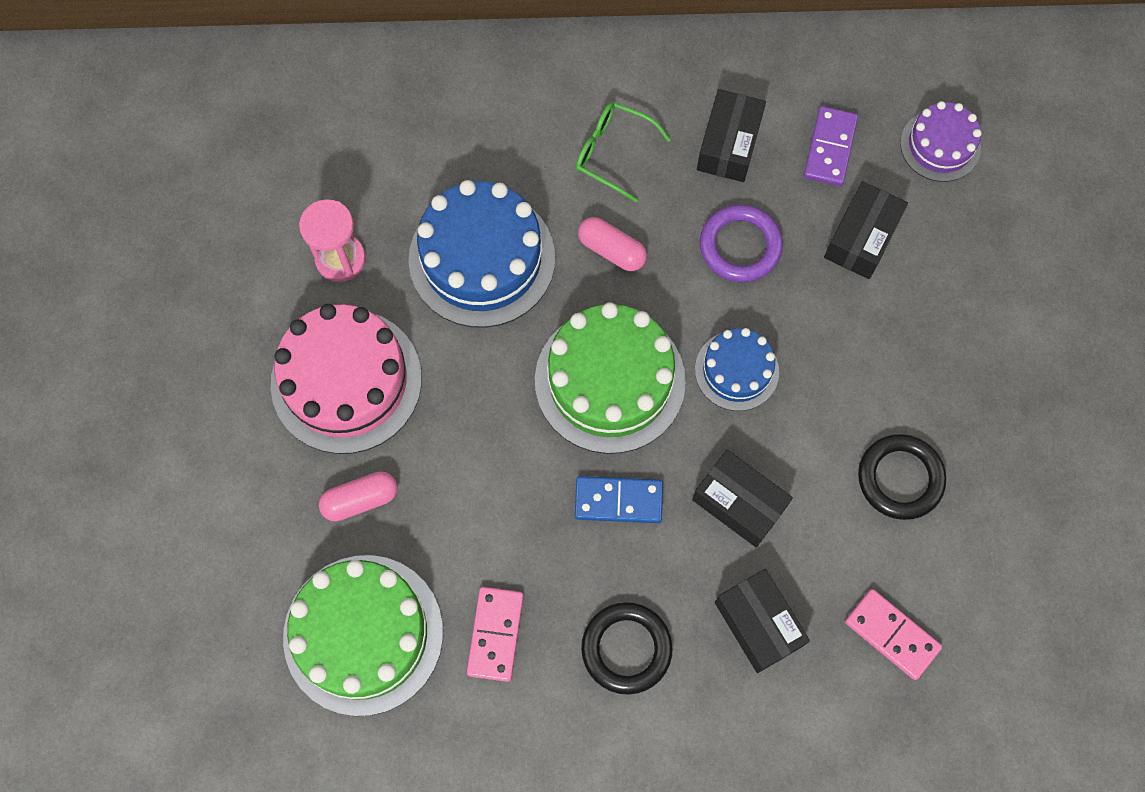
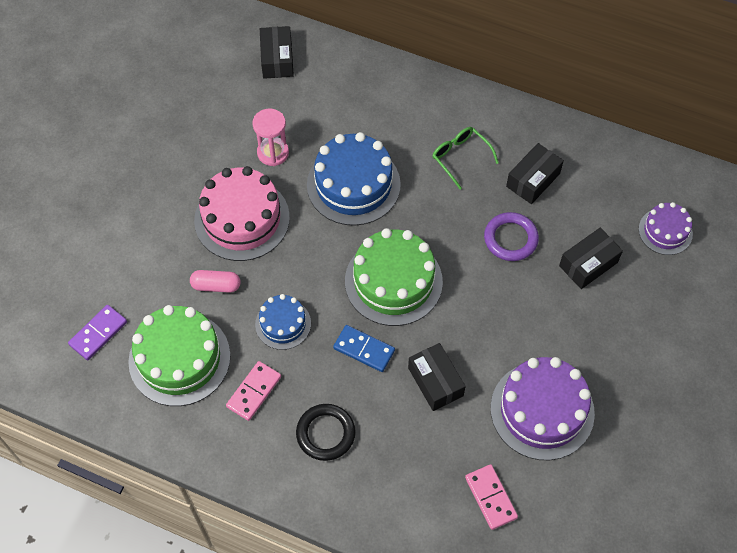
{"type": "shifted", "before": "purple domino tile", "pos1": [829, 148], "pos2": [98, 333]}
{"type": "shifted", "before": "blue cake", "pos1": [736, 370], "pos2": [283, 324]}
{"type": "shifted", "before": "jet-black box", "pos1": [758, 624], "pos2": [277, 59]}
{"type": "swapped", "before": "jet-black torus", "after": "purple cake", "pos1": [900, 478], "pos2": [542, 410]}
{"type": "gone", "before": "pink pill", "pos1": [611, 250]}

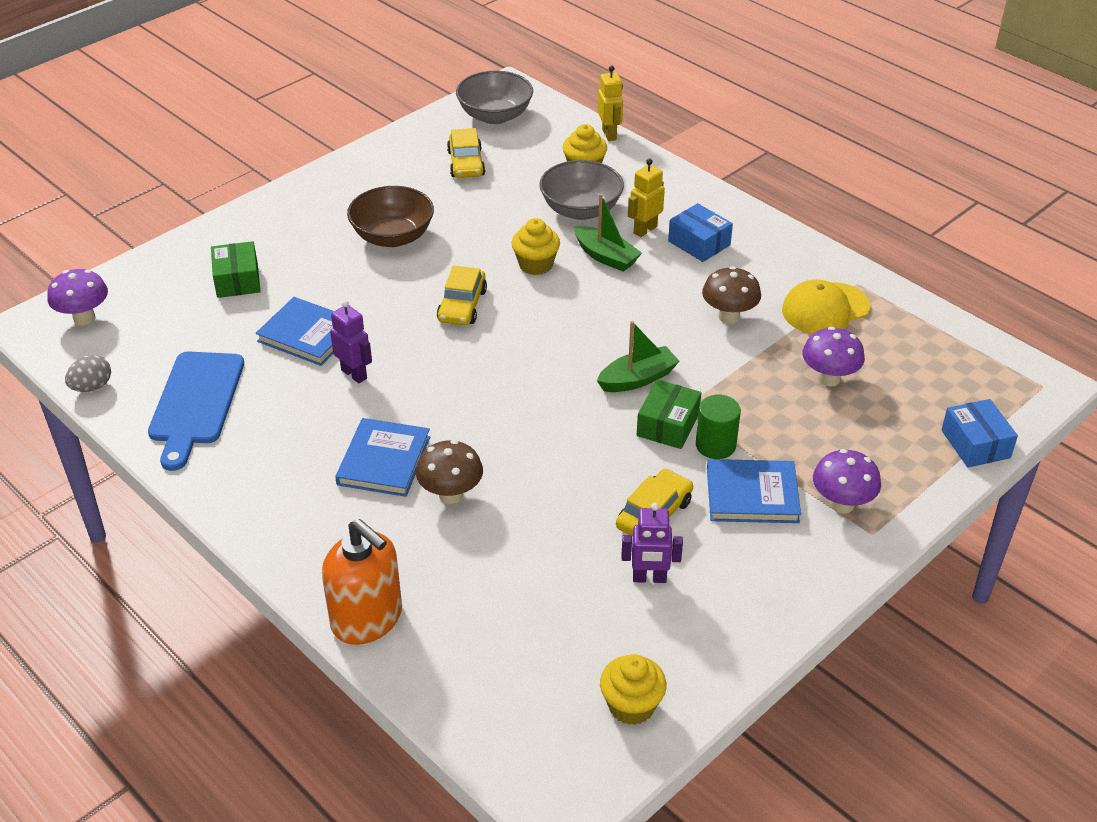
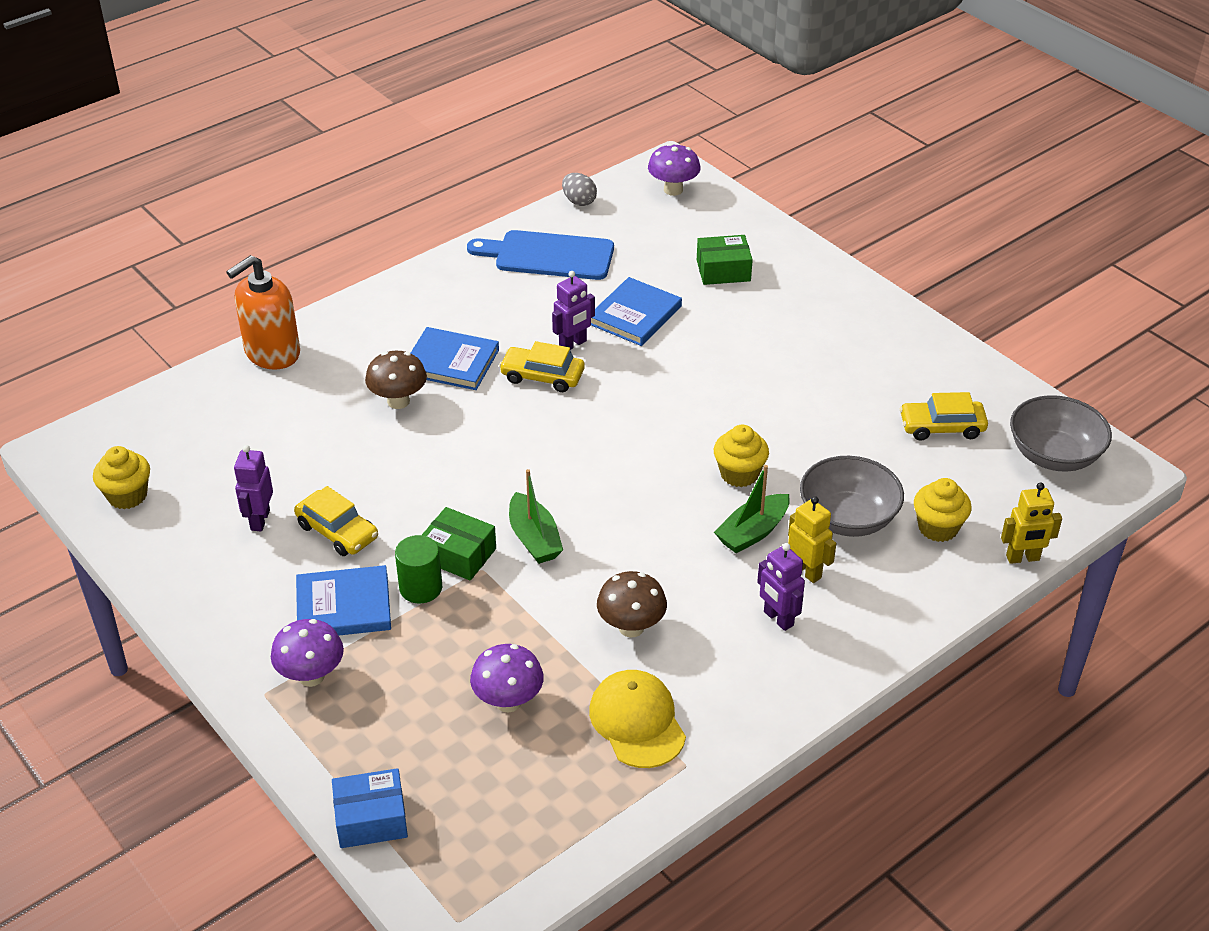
{"type": "rotated", "before": "blue hardback", "pos1": [752, 495], "pos2": [343, 606], "turn": 75}
{"type": "shifted", "before": "bright yellow automobile", "pos1": [462, 305], "pos2": [542, 376]}
{"type": "swapped", "before": "blue box", "after": "purple robot", "pos1": [699, 243], "pos2": [778, 619]}
{"type": "gone", "before": "brown bowl", "pos1": [393, 237]}

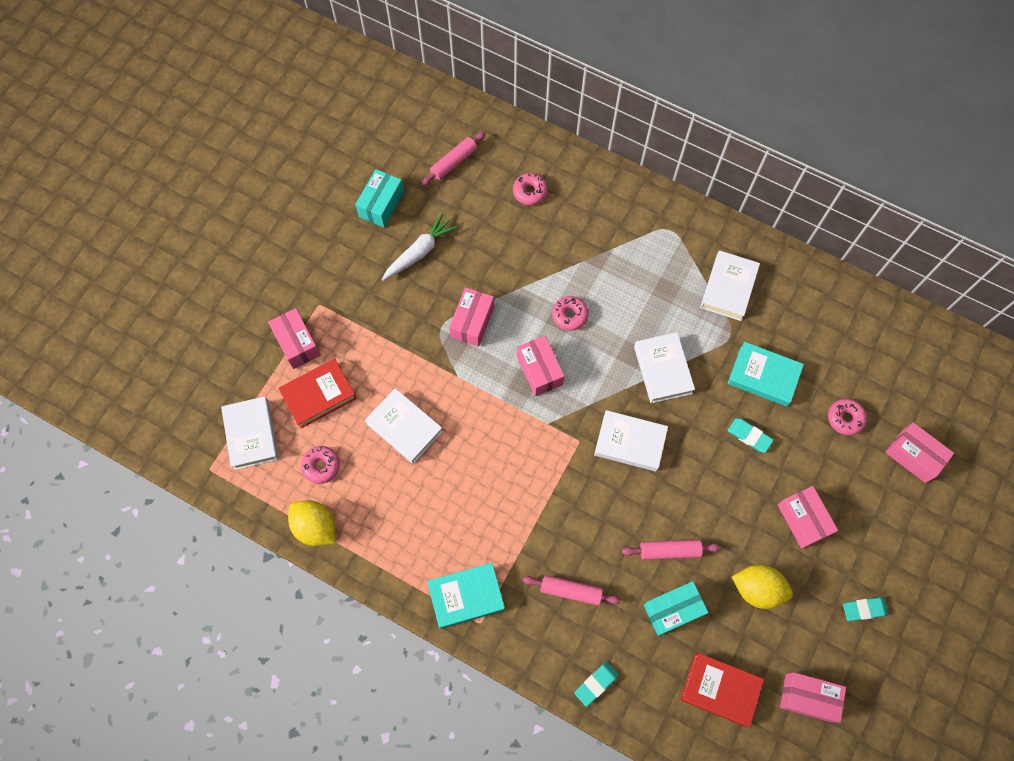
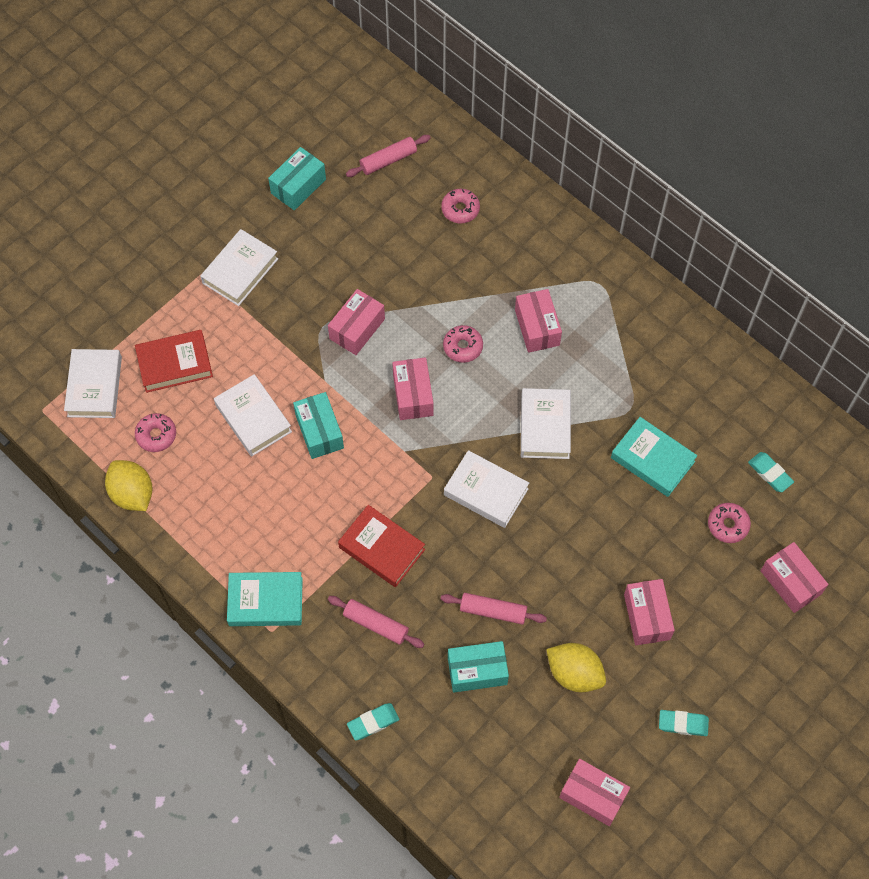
{"type": "shifted", "before": "pure white hardback", "pos1": [728, 288], "pos2": [240, 271]}
{"type": "new", "after": "teal box", "pos2": [319, 431]}
{"type": "shifted", "before": "crimson hardback", "pos1": [720, 689], "pos2": [382, 548]}
{"type": "shifted", "before": "pink box", "pos1": [297, 343], "pos2": [537, 327]}
{"type": "shifted", "before": "teal pencil eraser", "pos1": [749, 436], "pos2": [770, 473]}
{"type": "gone", "before": "pure white toy carrot", "pos1": [419, 252]}

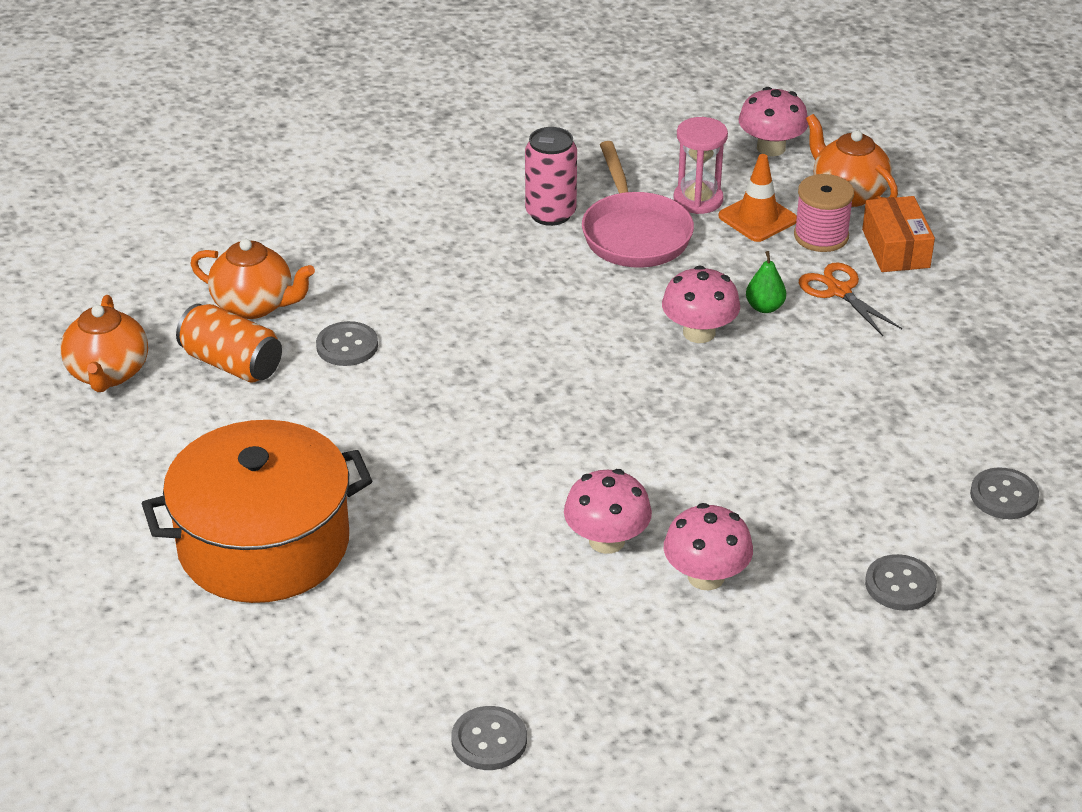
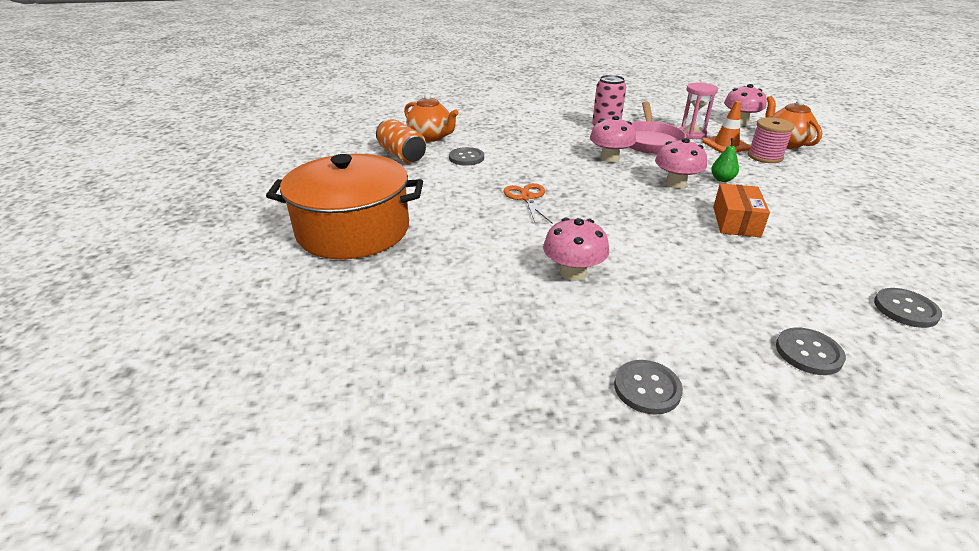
{"type": "shifted", "before": "orange pair of scissors", "pos1": [839, 291], "pos2": [527, 198]}
{"type": "shifted", "before": "pink mushroom", "pos1": [706, 577], "pos2": [609, 158]}
{"type": "shifted", "before": "gray sewing button", "pos1": [489, 740], "pos2": [647, 388]}
{"type": "shifted", "before": "orange box", "pos1": [895, 248], "pos2": [736, 221]}
{"type": "gone", "before": "orange china teapot", "pos1": [108, 373]}

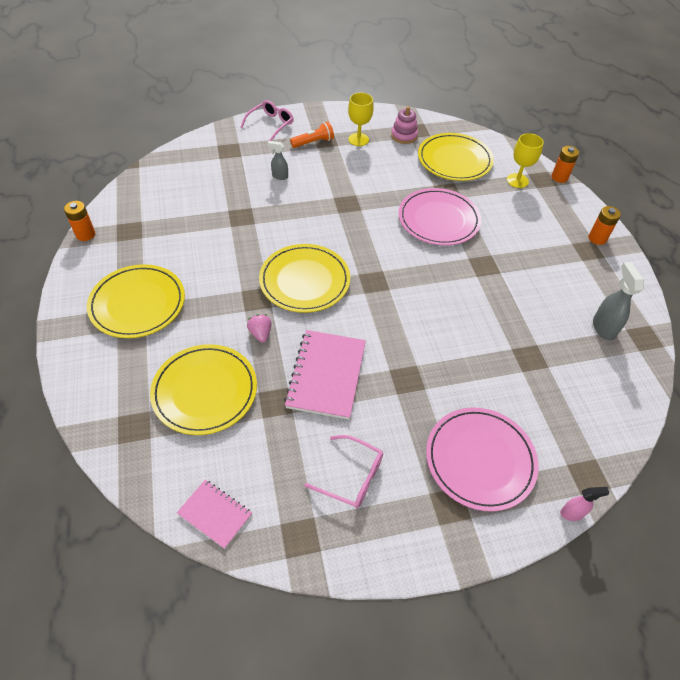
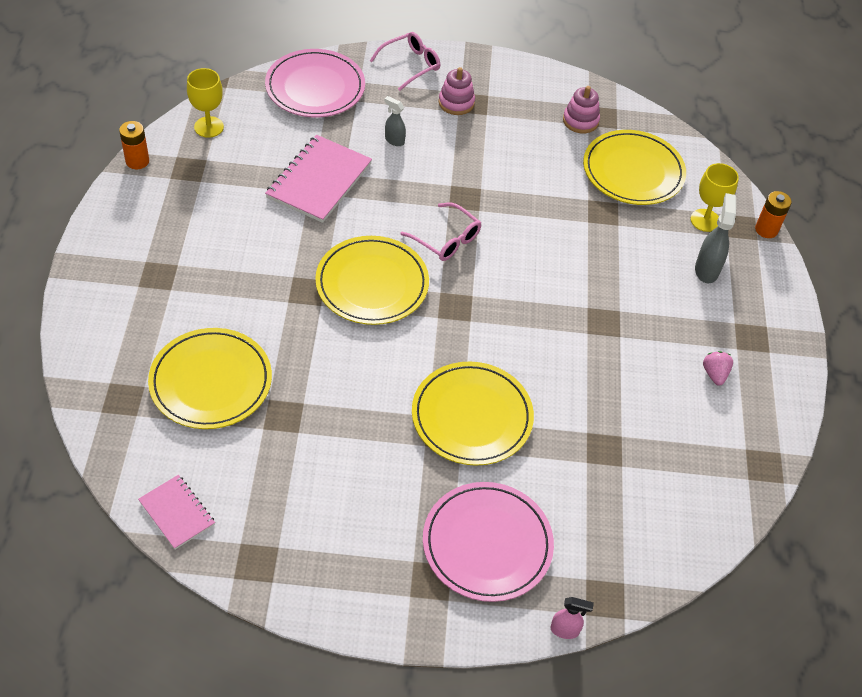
{"type": "shifted", "before": "bright yellow goblet", "pos1": [358, 139], "pos2": [209, 127]}
{"type": "shifted", "before": "pink flat dish", "pos1": [438, 220], "pos2": [315, 87]}
{"type": "shifted", "before": "pink exercise book", "pos1": [326, 375], "pos2": [319, 180]}
{"type": "shifted", "before": "pink glasses", "pos1": [351, 476], "pos2": [446, 239]}
{"type": "shifted", "before": "bright yellow flat dish", "pos1": [138, 304], "pos2": [472, 416]}
{"type": "swapped", "before": "orange torch", "after": "pink stacking rings", "pos1": [313, 142], "pos2": [456, 103]}
{"type": "shifted", "before": "gray spray bottle", "pos1": [603, 327], "pos2": [706, 269]}
{"type": "shifted", "before": "pink strawberry", "pos1": [260, 334], "pos2": [714, 374]}
{"type": "gone", "before": "orange battery", "pos1": [597, 238]}

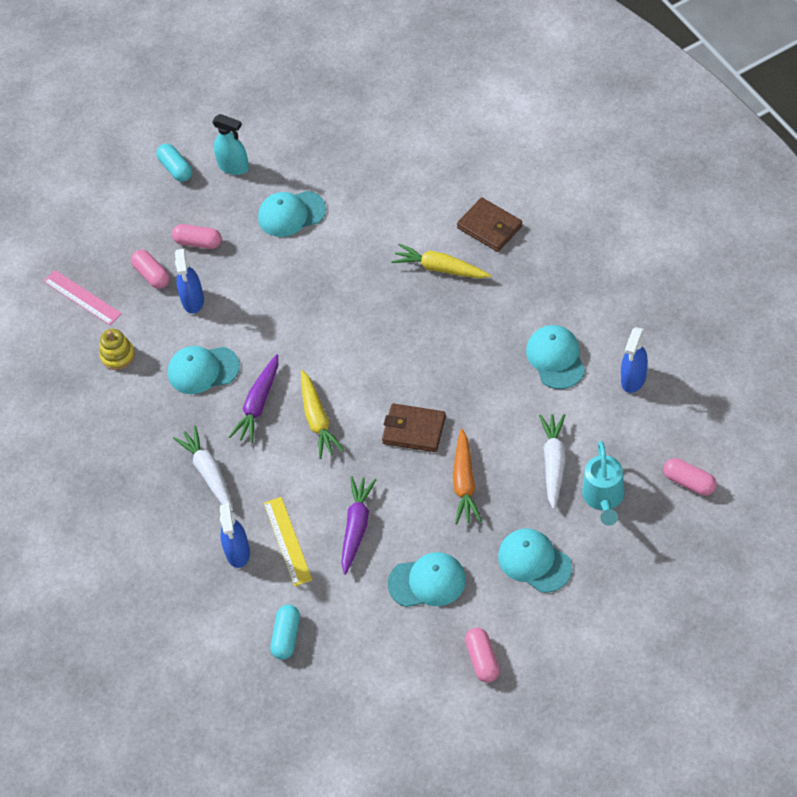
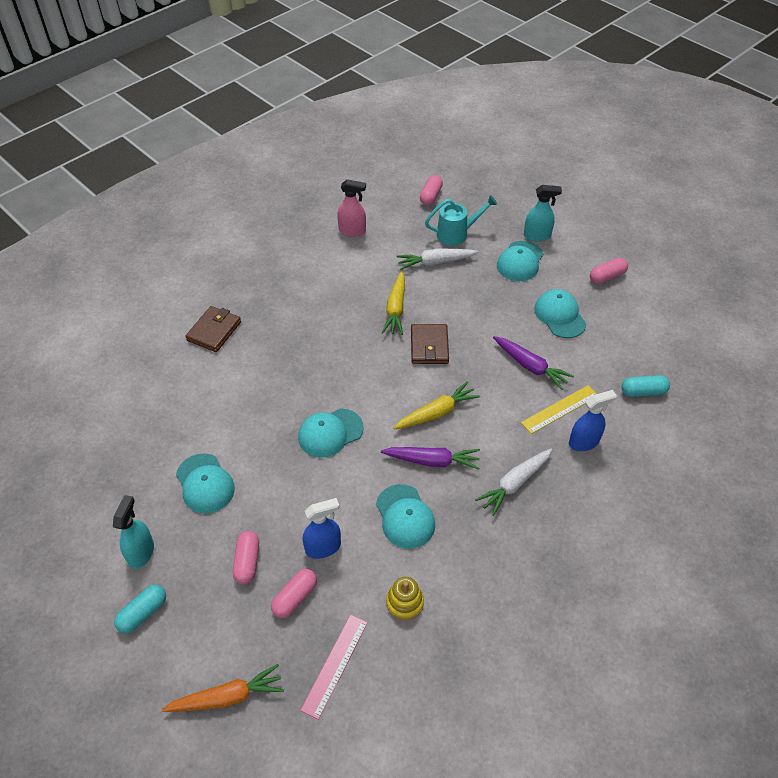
{"type": "shifted", "before": "orange toy carrot", "pos1": [464, 483], "pos2": [227, 697]}
{"type": "shifted", "before": "teal cap", "pos1": [555, 358], "pos2": [330, 433]}
{"type": "repainted", "before": "blue spray bottle", "after": "pink spray bottle", "pos1": [633, 379], "pos2": [352, 231]}
{"type": "shifted", "before": "bright yellow toy carrot", "pos1": [440, 268], "pos2": [396, 308]}
{"type": "rotated", "before": "purple toy carrot", "pos1": [356, 527], "pos2": [530, 366], "turn": -135}
{"type": "new", "after": "teal spray bottle", "pos2": [537, 236]}

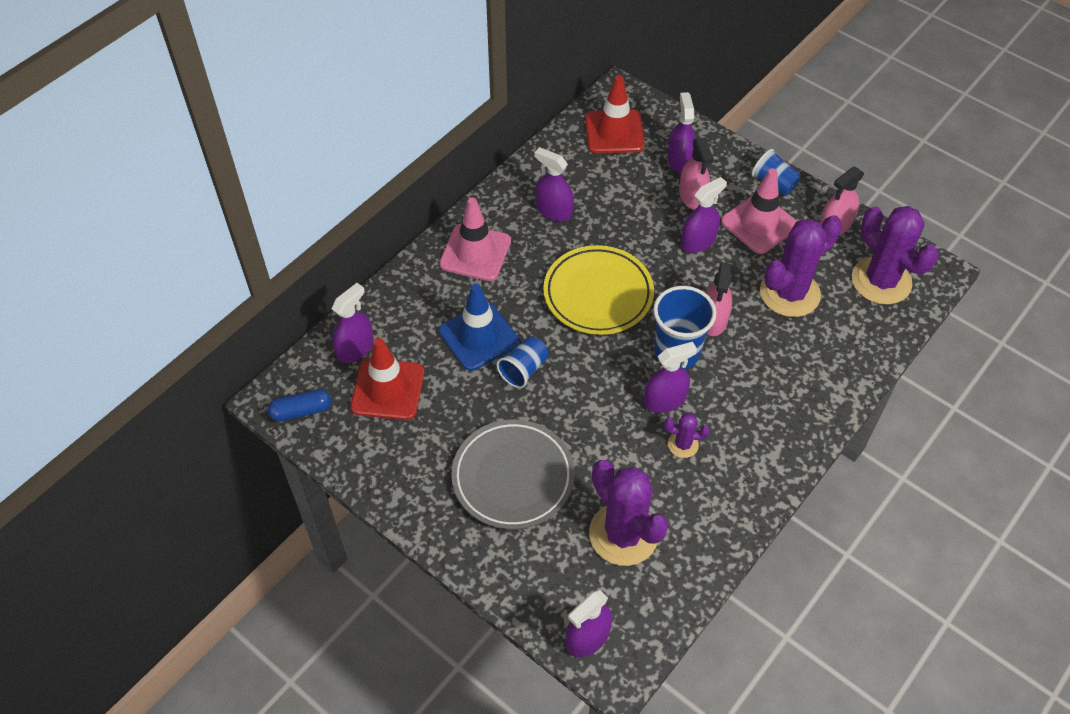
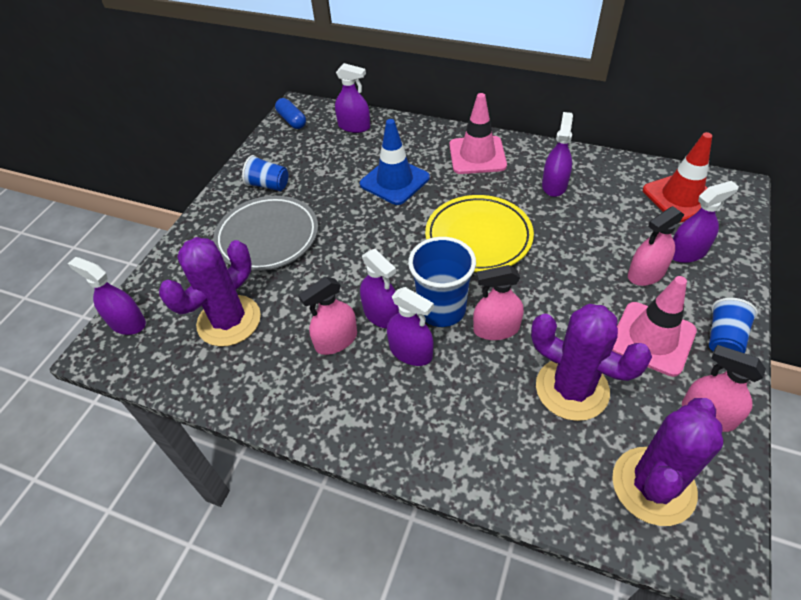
{"type": "shifted", "before": "blue tumbler", "pos1": [524, 370], "pos2": [268, 185]}
{"type": "swapped", "before": "purple cactus", "after": "pink spray bottle", "pos1": [683, 444], "pos2": [336, 340]}
{"type": "shifted", "before": "purple spray bottle", "pos1": [698, 241], "pos2": [410, 351]}
{"type": "gone", "before": "crimson safety cone", "pos1": [388, 389]}

